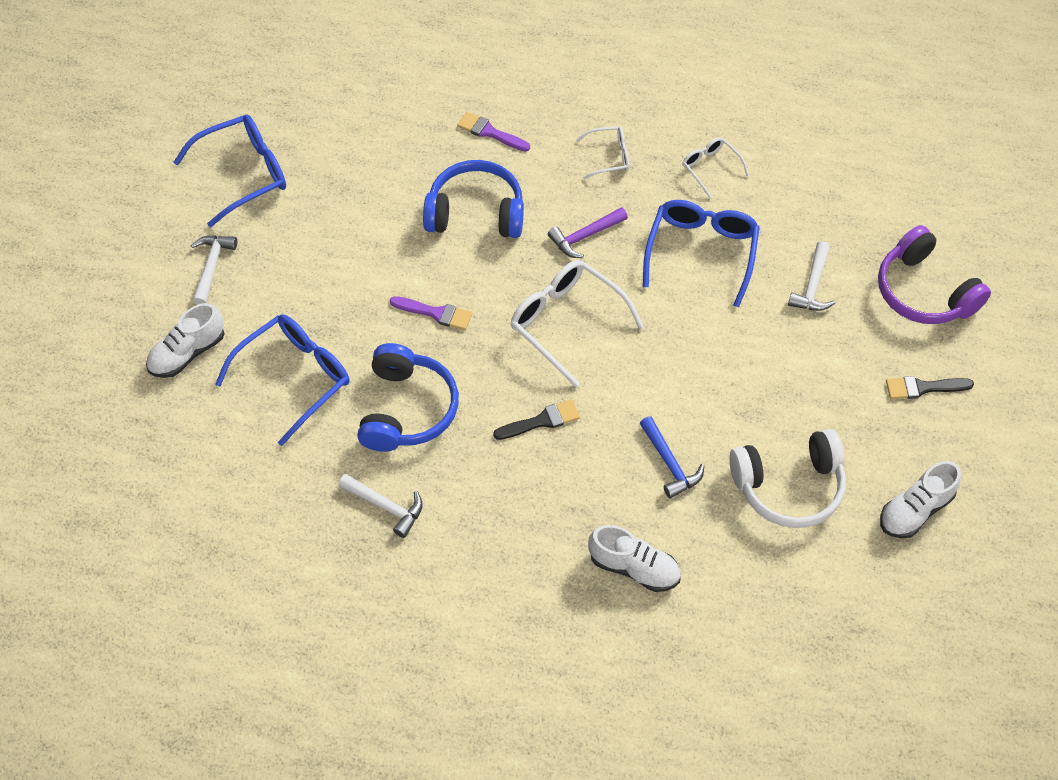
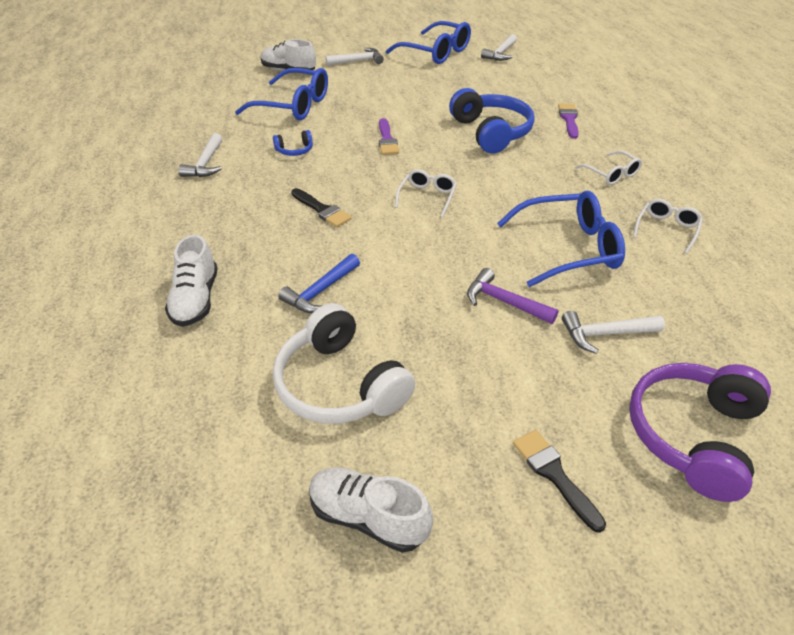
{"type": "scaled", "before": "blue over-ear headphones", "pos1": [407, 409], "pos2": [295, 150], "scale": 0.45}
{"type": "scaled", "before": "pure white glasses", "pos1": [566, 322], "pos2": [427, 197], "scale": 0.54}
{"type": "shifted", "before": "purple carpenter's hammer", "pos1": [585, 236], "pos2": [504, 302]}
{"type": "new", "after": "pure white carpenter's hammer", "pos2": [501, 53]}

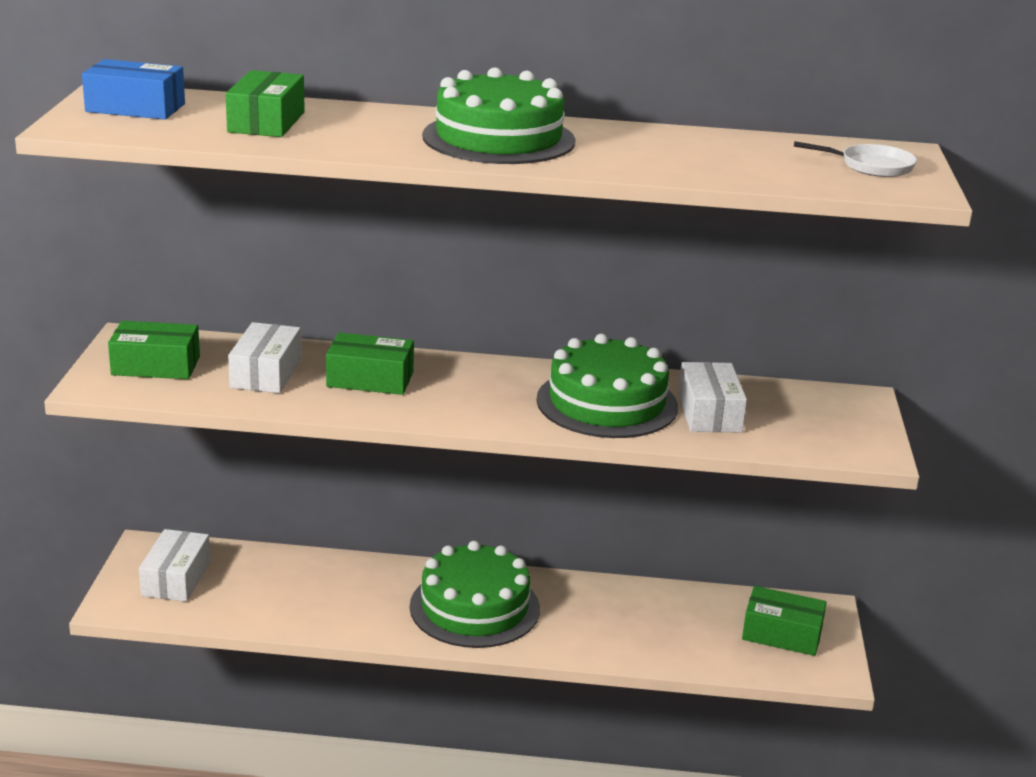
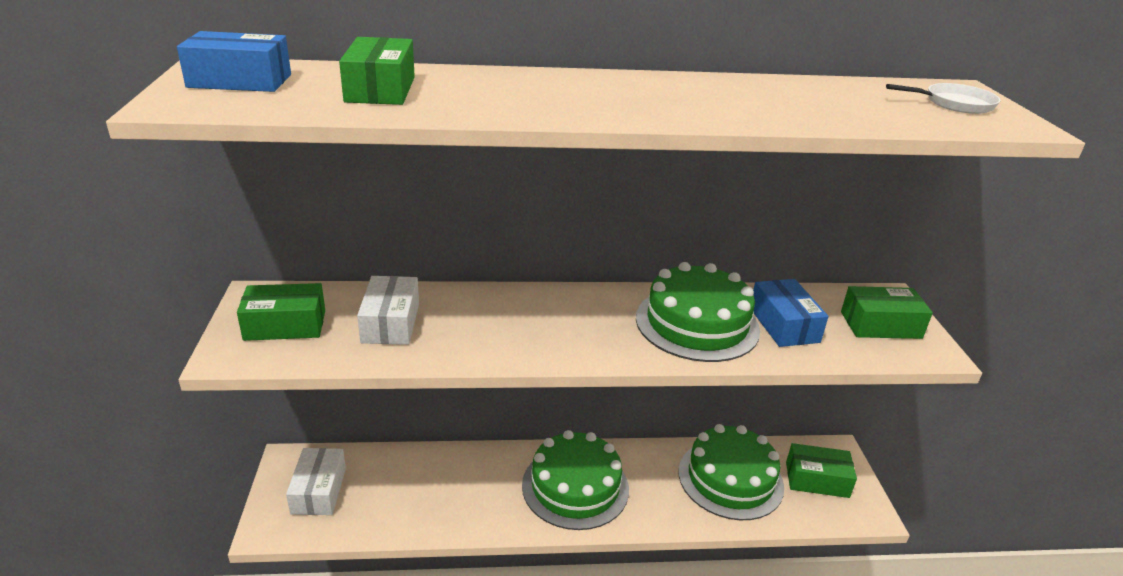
{"type": "shifted", "before": "green cake", "pos1": [499, 138], "pos2": [730, 478]}
{"type": "repainted", "before": "pure white box", "after": "blue box", "pos1": [709, 413], "pos2": [783, 325]}
{"type": "shifted", "before": "green box", "pos1": [370, 379], "pos2": [880, 325]}

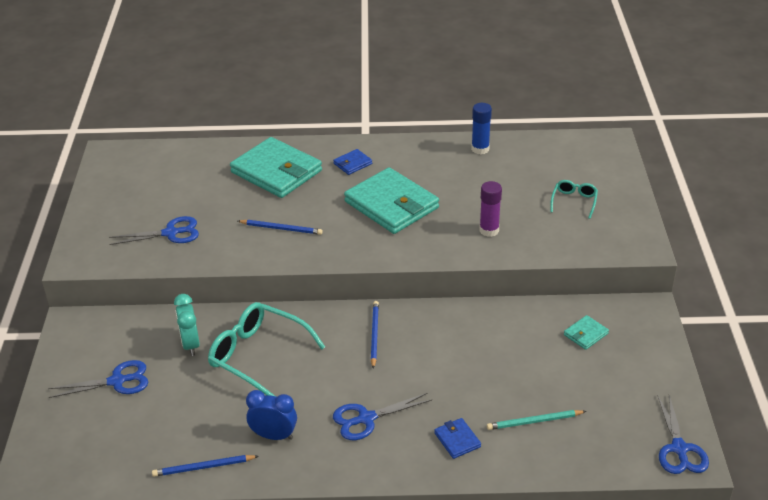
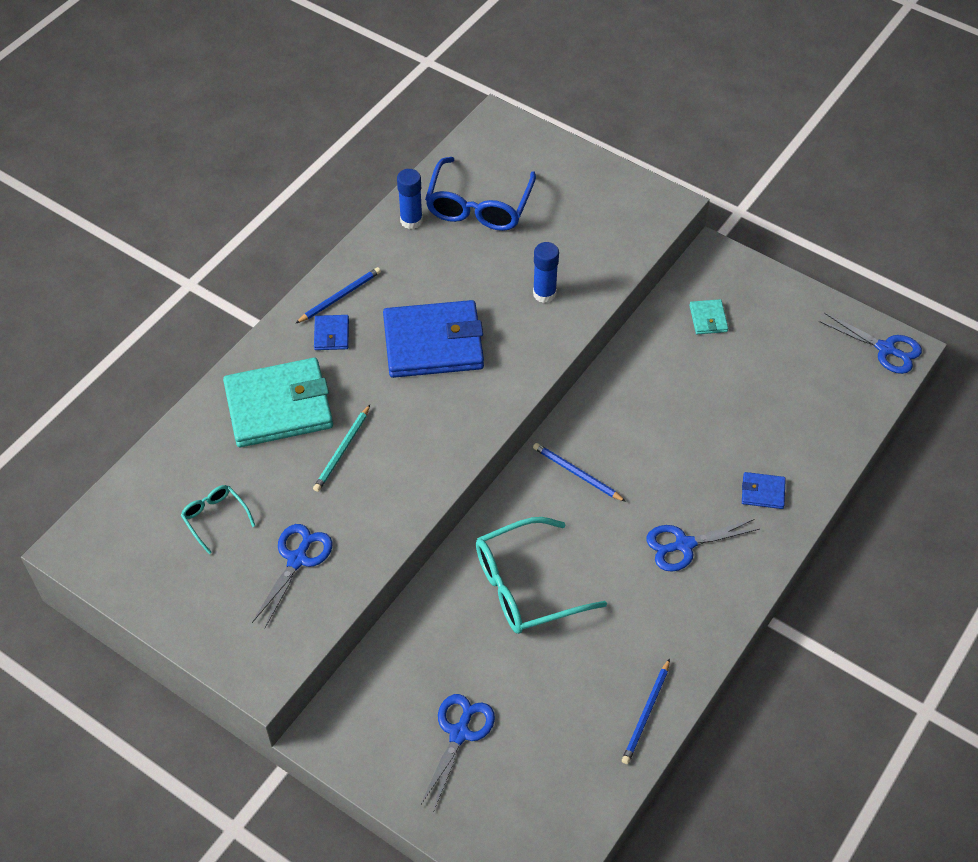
{"type": "shifted", "before": "teal glasses", "pos1": [574, 201], "pos2": [215, 518]}
{"type": "shifted", "before": "blue wooden pencil", "pos1": [281, 228], "pos2": [340, 296]}
{"type": "shifted", "before": "teal wooden pencil", "pos1": [534, 421], "pos2": [342, 450]}
{"type": "repainted", "before": "teal card wallet", "after": "blue card wallet", "pos1": [391, 205], "pos2": [433, 343]}
{"type": "new", "after": "blue glasses", "pos2": [479, 206]}
{"type": "repainted", "before": "purple glue", "after": "blue glue", "pos1": [489, 230], "pos2": [544, 294]}
{"type": "rotated", "before": "blue pair of scissors", "pos1": [366, 418], "pos2": [684, 545], "turn": 60}
{"type": "gone", "before": "teal alarm clock", "pos1": [190, 344]}
{"type": "gone", "before": "blue alarm clock", "pos1": [274, 436]}

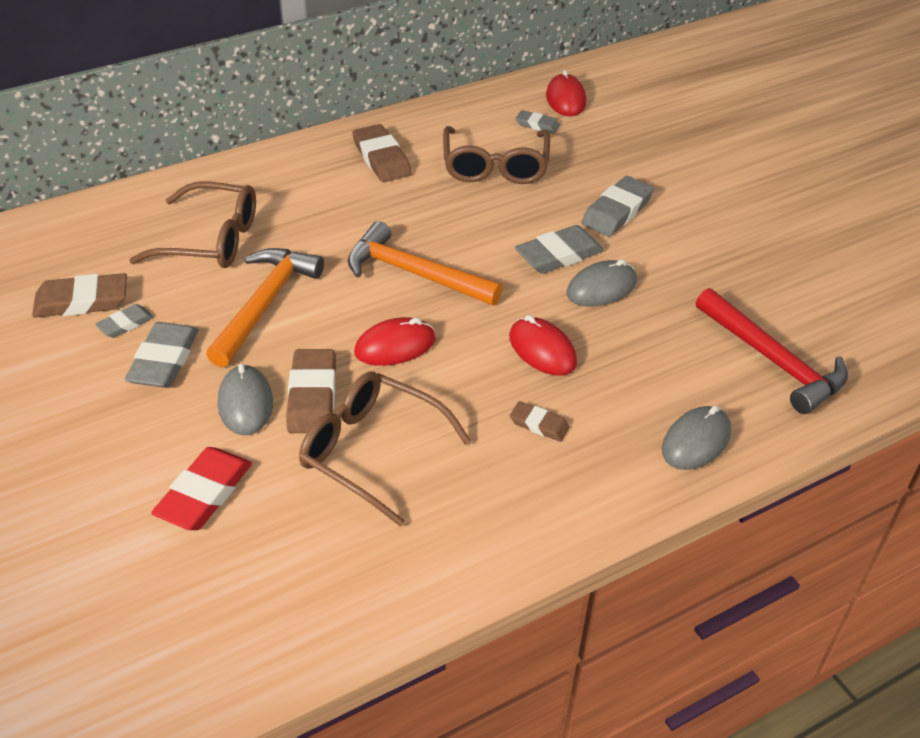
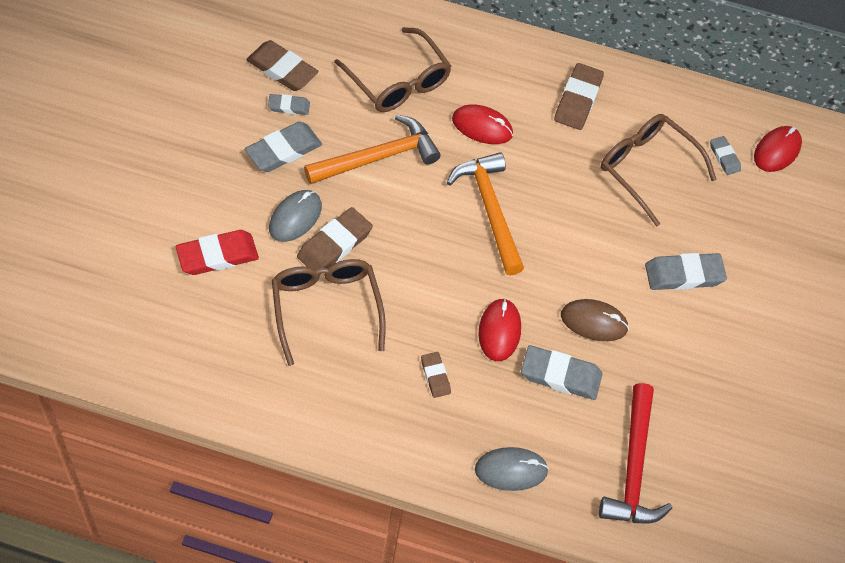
{"type": "shifted", "before": "crimson computer mouse", "pos1": [395, 346], "pos2": [482, 127]}
{"type": "shifted", "before": "gray pencil eraser", "pos1": [559, 255], "pos2": [560, 375]}
{"type": "repainted", "before": "gray computer mouse", "after": "brown computer mouse", "pos1": [601, 288], "pos2": [594, 322]}
{"type": "rotated", "before": "brown glasses", "pos1": [495, 166], "pos2": [647, 169], "turn": 90}

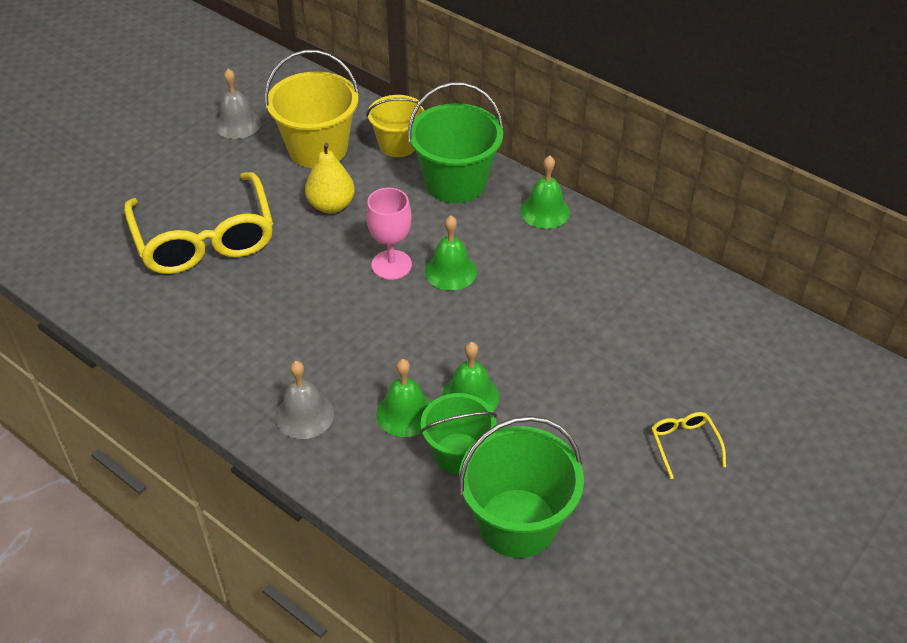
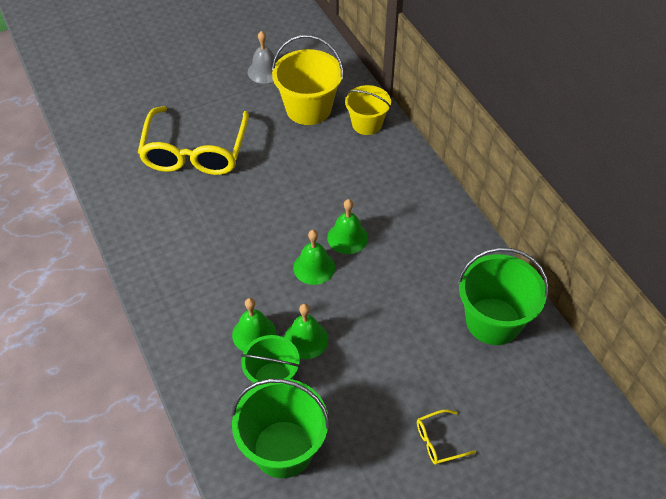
{"type": "shifted", "before": "green bell", "pos1": [545, 211], "pos2": [314, 267]}
{"type": "rotated", "before": "bright yellow glasses", "pos1": [684, 444], "pos2": [439, 441], "turn": -120}
{"type": "shifted", "before": "green sand bucket", "pos1": [455, 182], "pos2": [493, 321]}
{"type": "gone", "before": "gray bell", "pos1": [304, 415]}
{"type": "gone", "before": "bright yellow pear", "pos1": [331, 205]}
{"type": "gone", "before": "pink goblet", "pos1": [391, 265]}

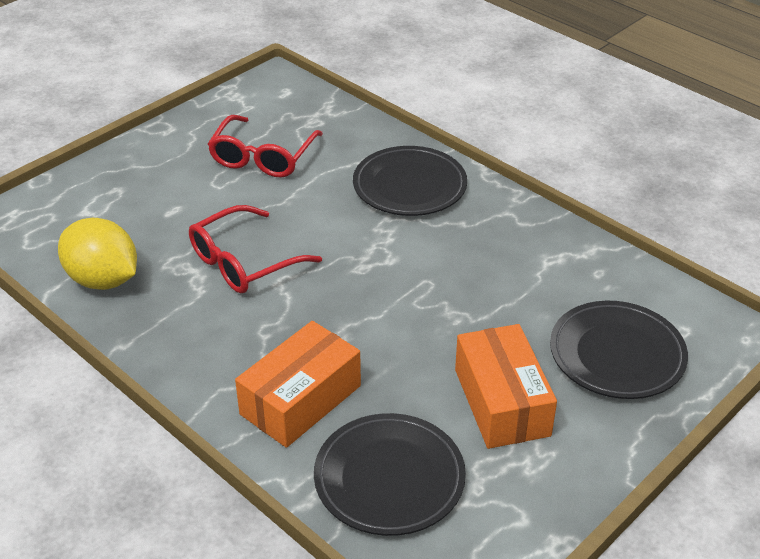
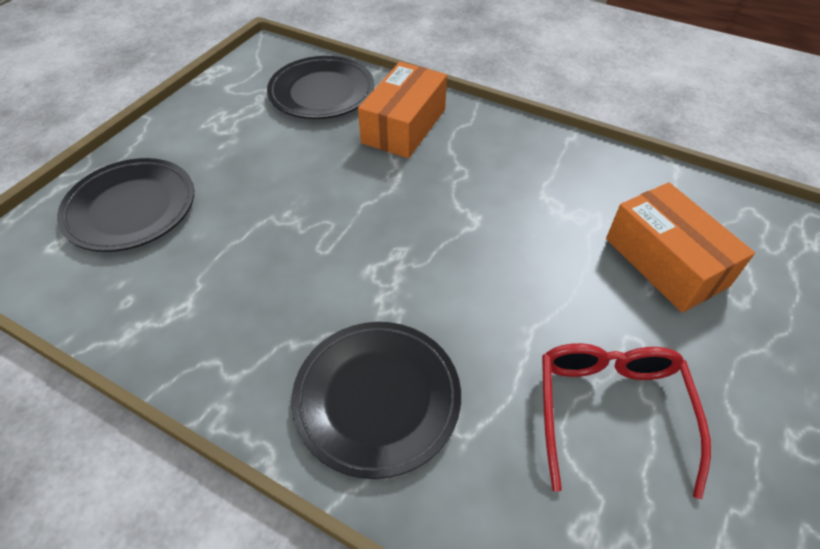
{"type": "shifted", "before": "orange box", "pos1": [502, 402], "pos2": [665, 262]}
{"type": "gone", "before": "bright yellow toy lemon", "pos1": [103, 280]}
{"type": "gone", "before": "crimson glasses", "pos1": [244, 262]}

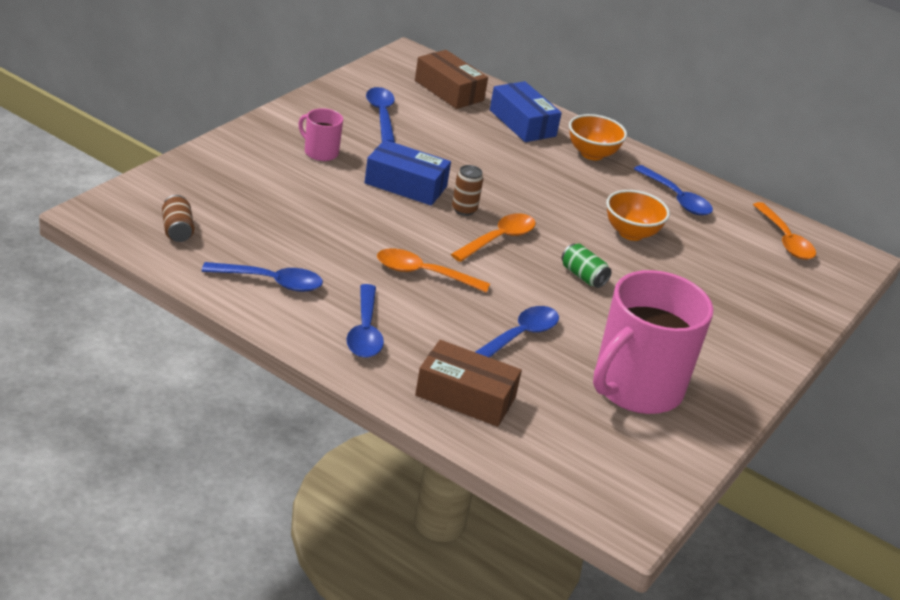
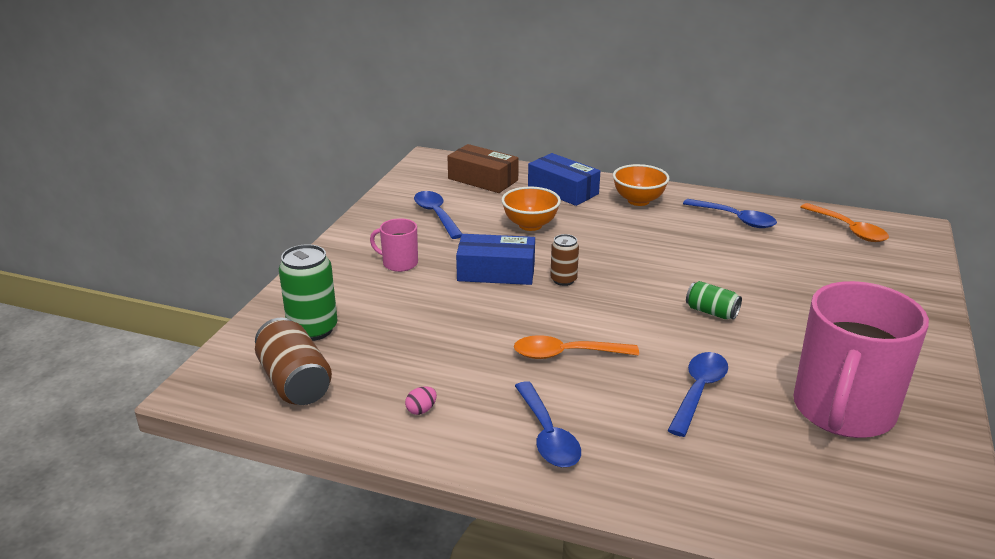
{"type": "scaled", "before": "brown soda can", "pos1": [177, 230], "pos2": [295, 382], "scale": 1.7}
{"type": "new", "after": "green soda can", "pos2": [313, 329]}
{"type": "swapped", "before": "blue teaspoon", "after": "pink egg", "pos1": [271, 282], "pos2": [421, 410]}
{"type": "shifted", "before": "orange bowl", "pos1": [631, 233], "pos2": [530, 225]}
{"type": "gone", "before": "brown box", "pos1": [465, 396]}
{"type": "gone", "before": "orange teaspoon", "pos1": [499, 239]}

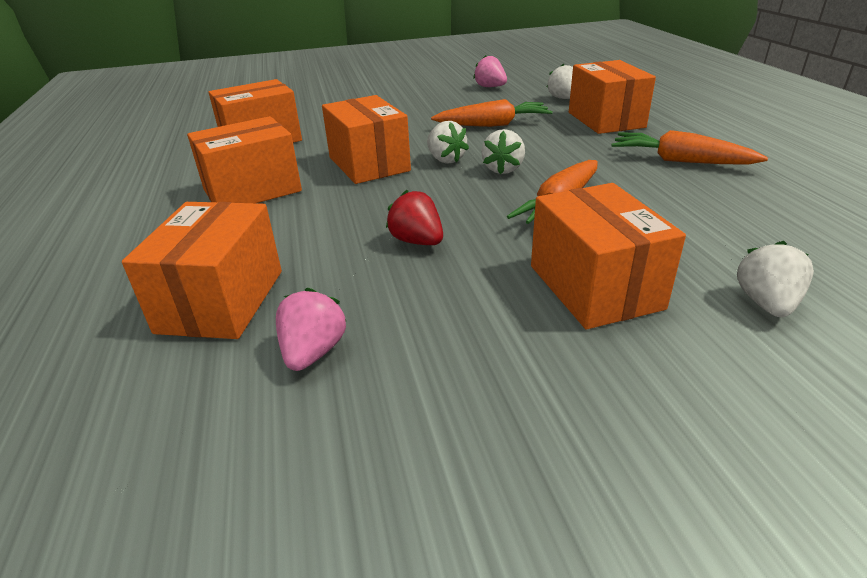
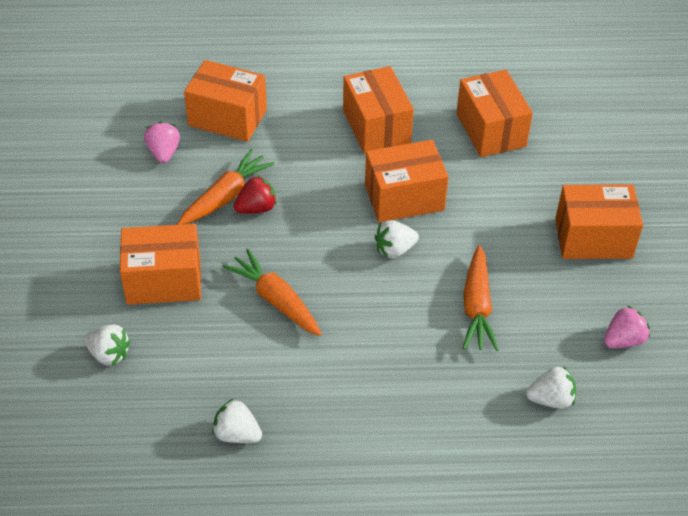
{"type": "rotated", "before": "pink strawberry", "pos1": [313, 352], "pos2": [164, 153], "turn": -120}
{"type": "shifted", "before": "orange toy carrot", "pos1": [680, 161], "pos2": [225, 196]}
{"type": "shifted", "before": "pure white strawberry", "pos1": [503, 169], "pos2": [237, 434]}
{"type": "shifted", "before": "orange box", "pos1": [605, 120], "pos2": [593, 238]}

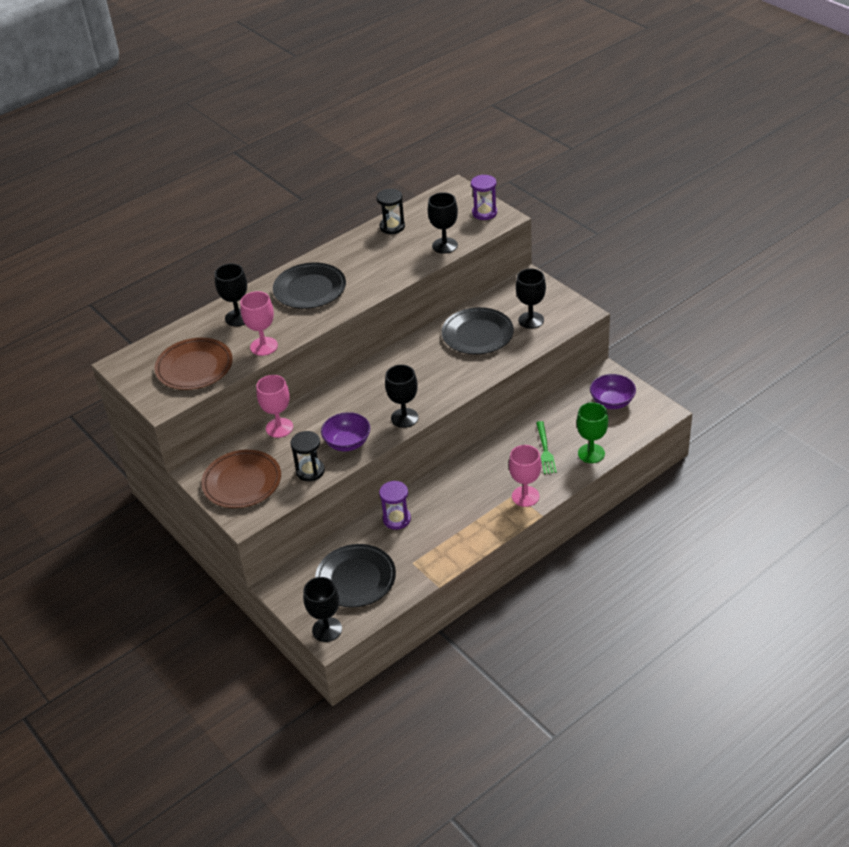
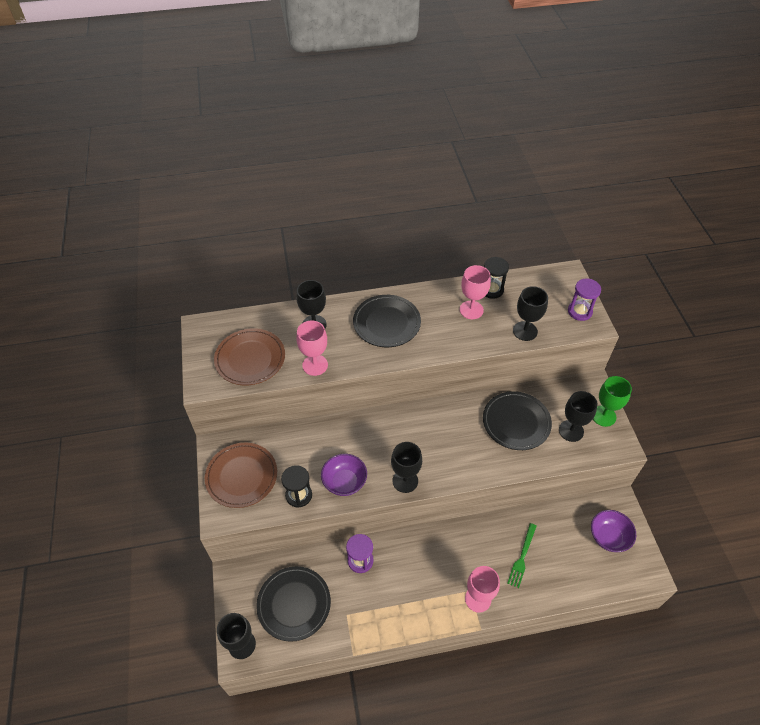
{"type": "shifted", "before": "pink goblet", "pos1": [279, 428], "pos2": [471, 310]}
{"type": "shifted", "before": "green goblet", "pos1": [591, 453], "pos2": [603, 416]}

